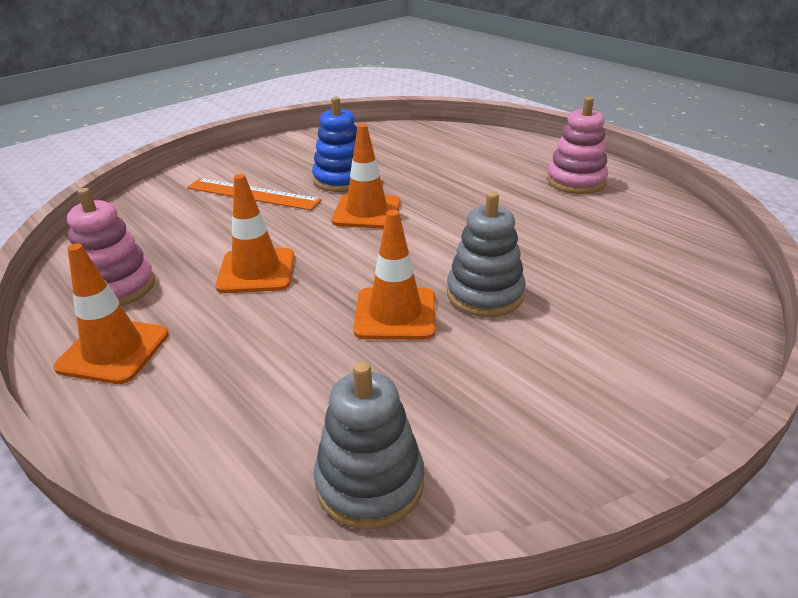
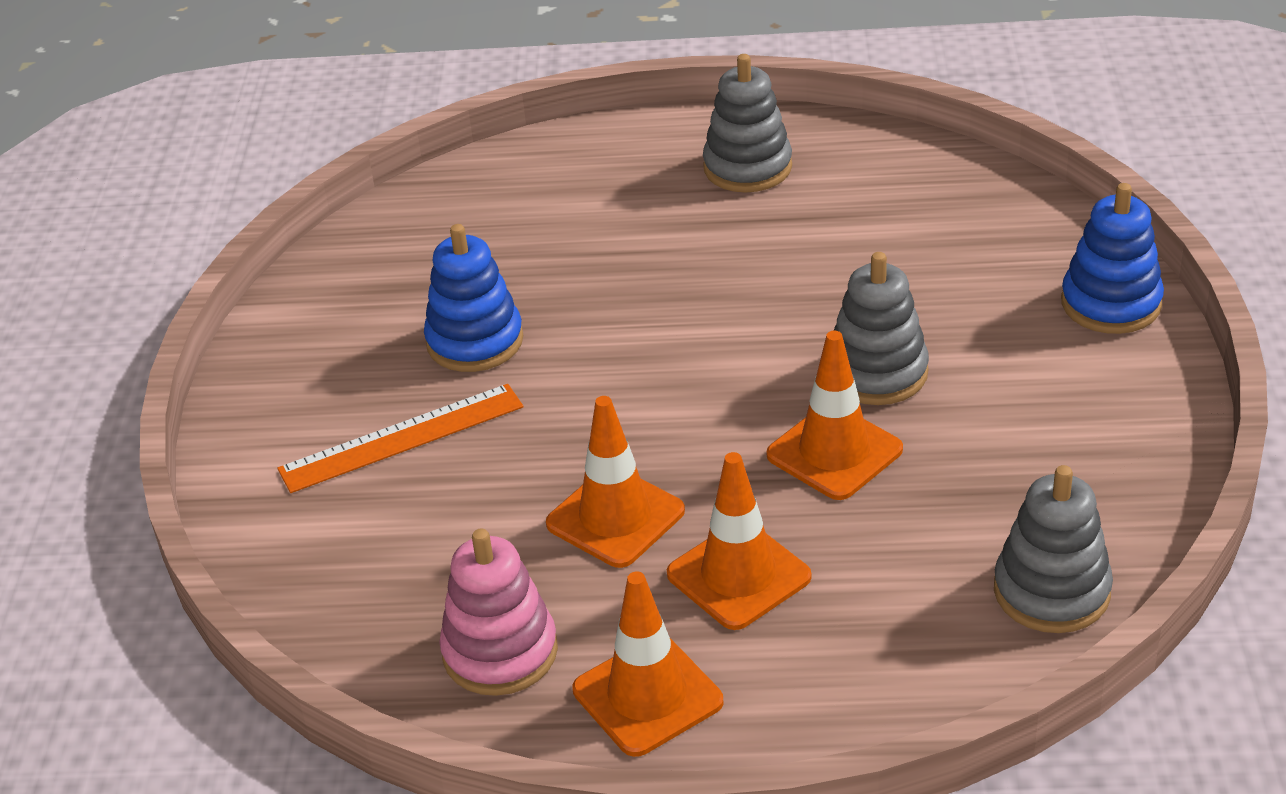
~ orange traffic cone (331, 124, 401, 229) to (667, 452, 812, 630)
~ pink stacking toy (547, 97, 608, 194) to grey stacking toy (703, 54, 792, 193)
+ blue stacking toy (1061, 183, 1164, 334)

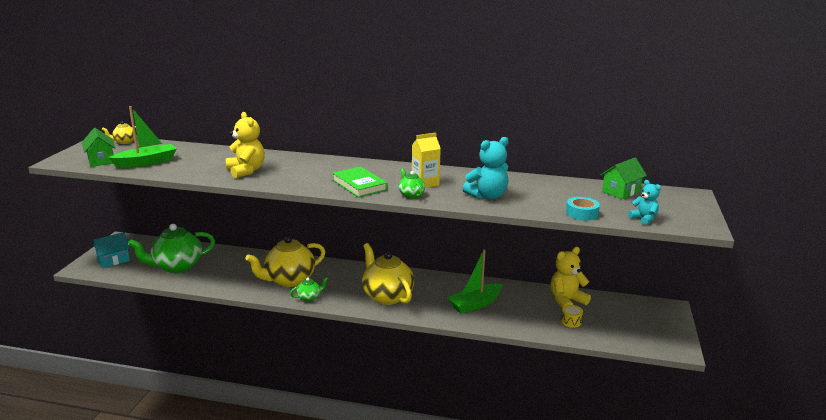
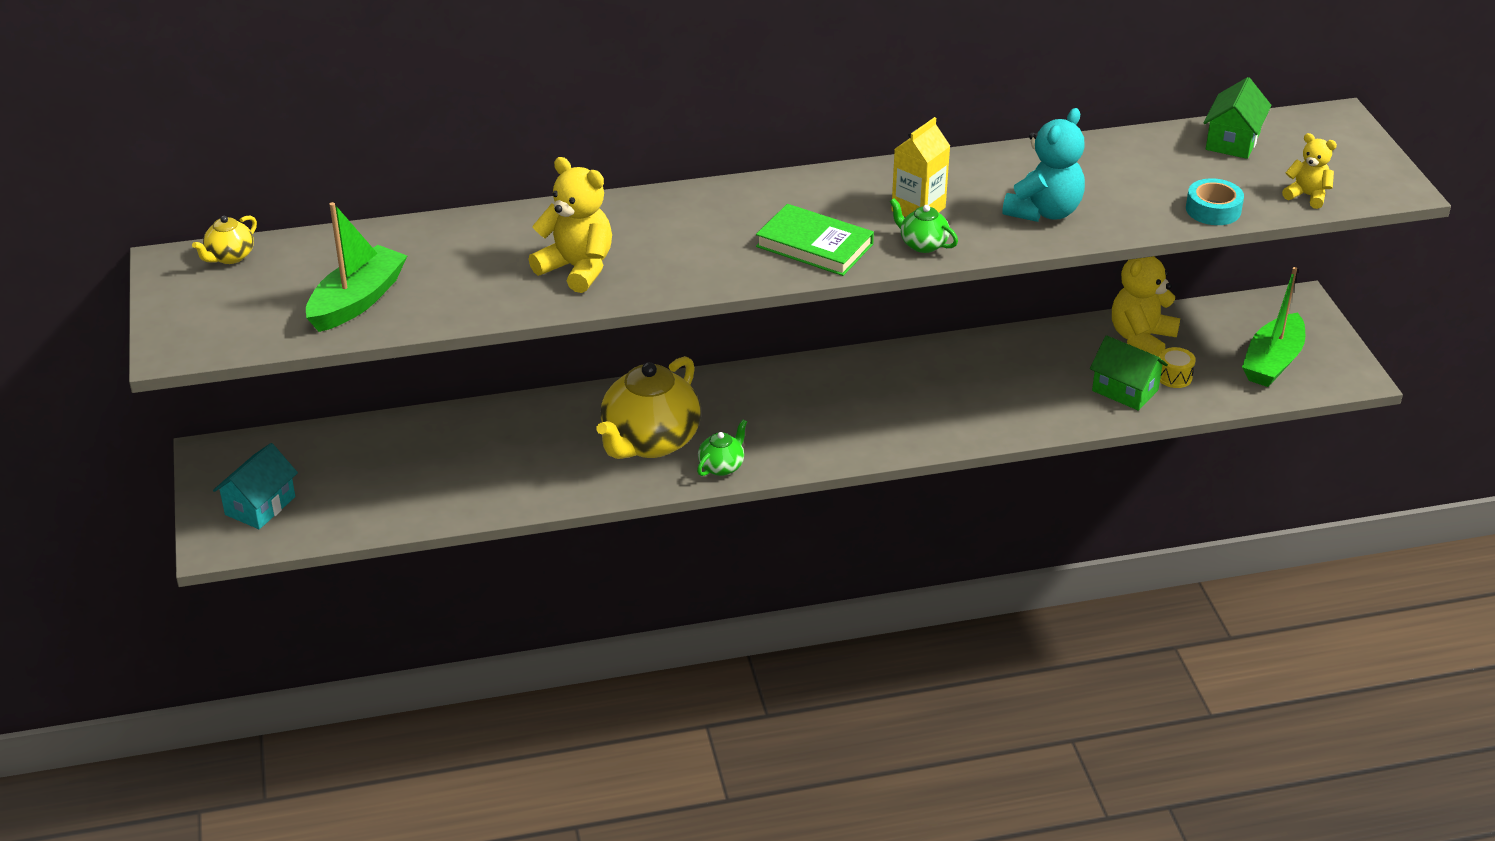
~ green house (82, 128, 116, 167) to (1090, 335, 1168, 411)
~ green boat (447, 250, 503, 314) to (1242, 267, 1305, 387)
~ turquoise teddy bear (628, 180, 661, 225) to yellow teddy bear (1282, 133, 1337, 209)
- green teapot (128, 224, 215, 273)
- yellow teapot (362, 243, 414, 305)

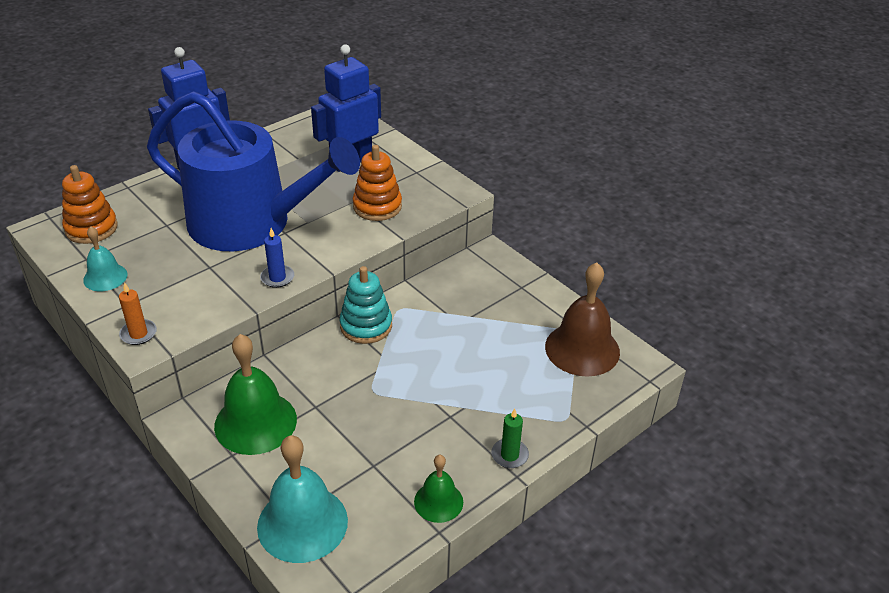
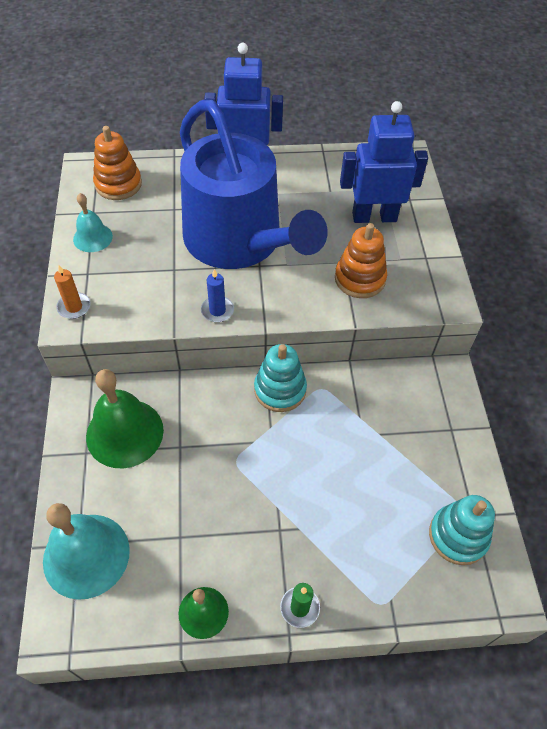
~ brown bell (545, 262, 620, 377) to turquoise stacking toy (429, 495, 495, 565)

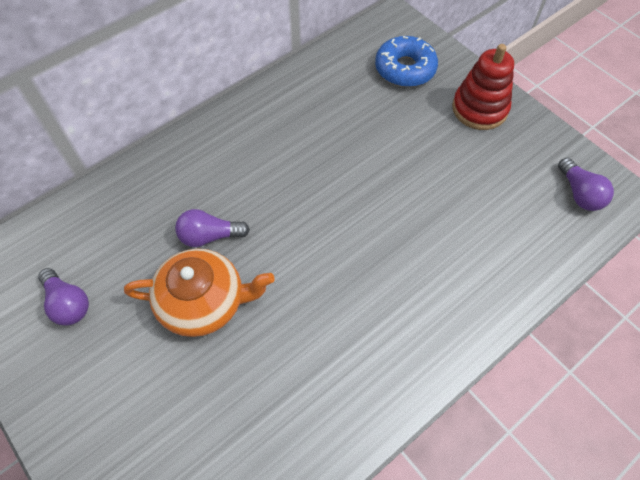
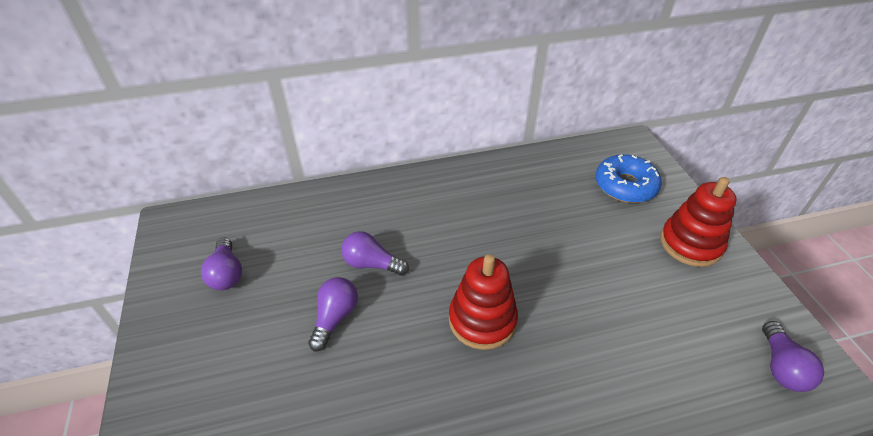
~ orange teapot (124, 249, 275, 337) to purple light bulb (308, 277, 358, 351)
+ red stacking toy (449, 254, 518, 350)

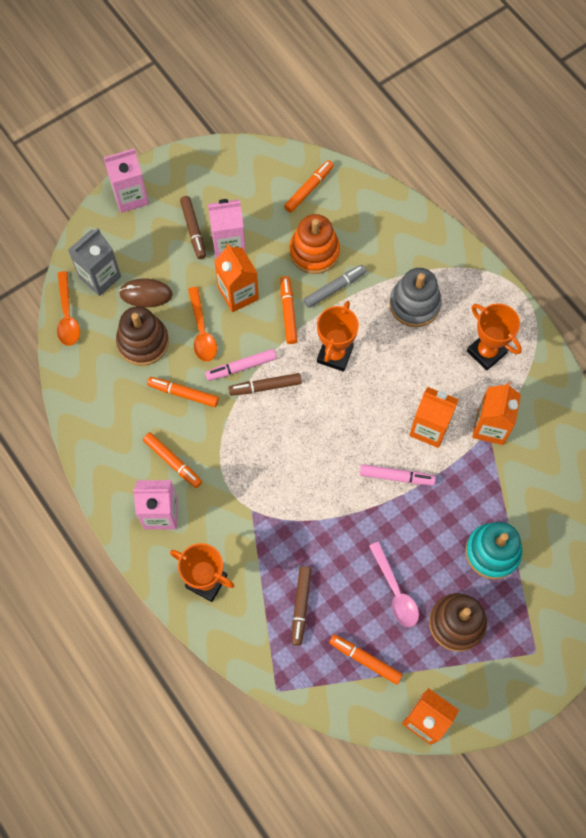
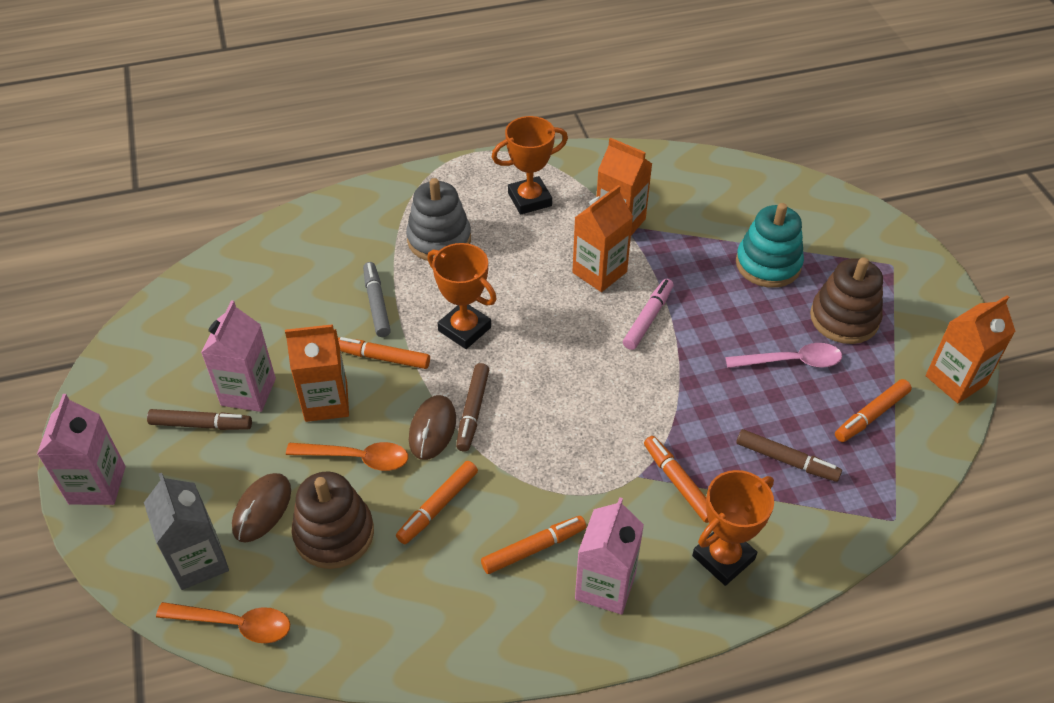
~ pink marker (205, 349, 276, 381) to brown mouse (409, 395, 456, 460)
~ orange marker (284, 160, 334, 213) to (644, 436, 709, 523)
- orange stacking toy (289, 214, 340, 274)

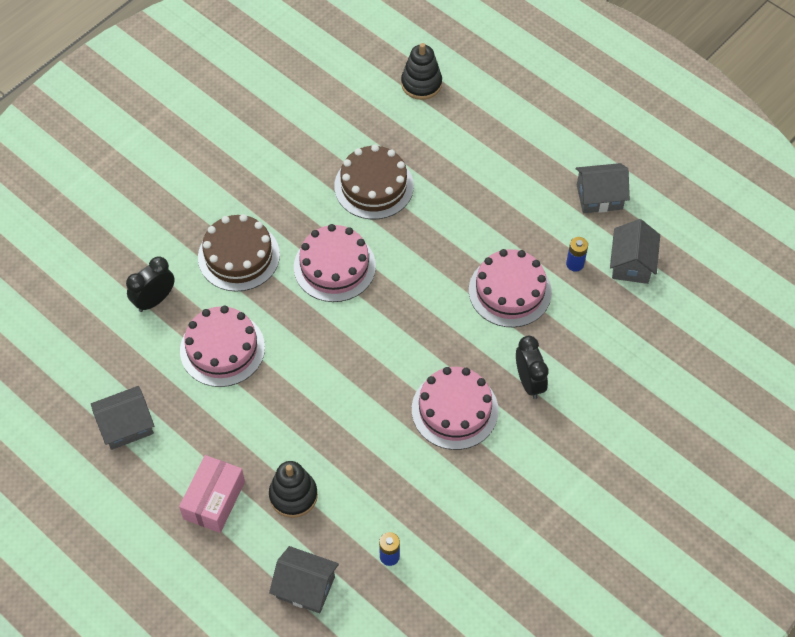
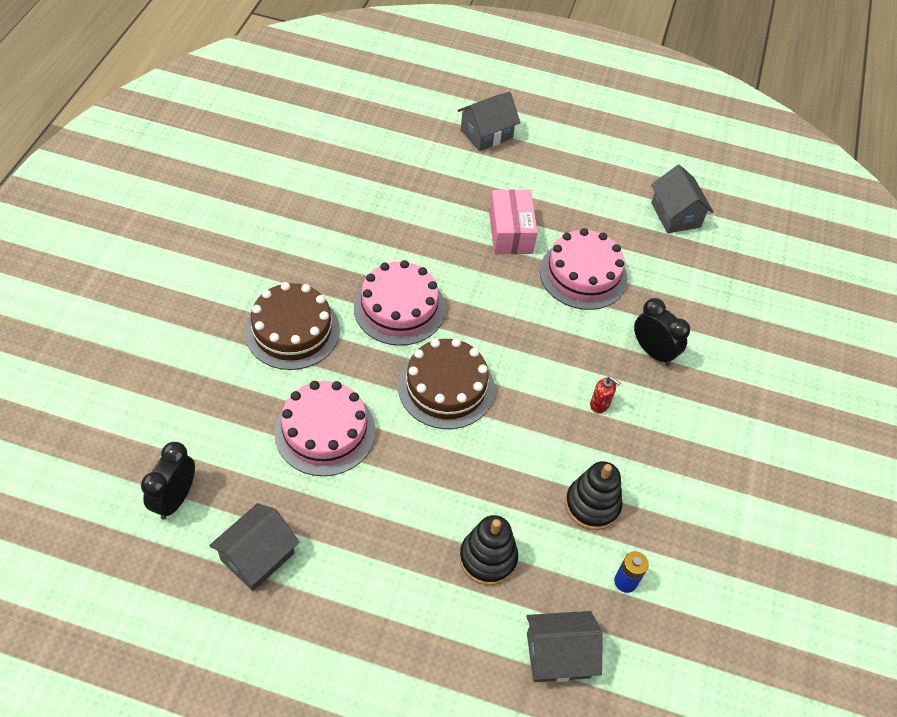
~ black clock (126, 256, 175, 312) to (141, 442, 195, 520)
~ brown cake (334, 145, 414, 219) to (398, 338, 495, 429)
~ grey house (576, 163, 630, 213) to (458, 92, 520, 151)
~ pink box (179, 455, 245, 533) to (489, 190, 538, 254)
~ black stacking toy (401, 43, 442, 100) to (565, 461, 622, 530)
~ pink cake (412, 367, 499, 450) to red soap dispenser (590, 377, 621, 413)
- blue battery (566, 237, 588, 272)

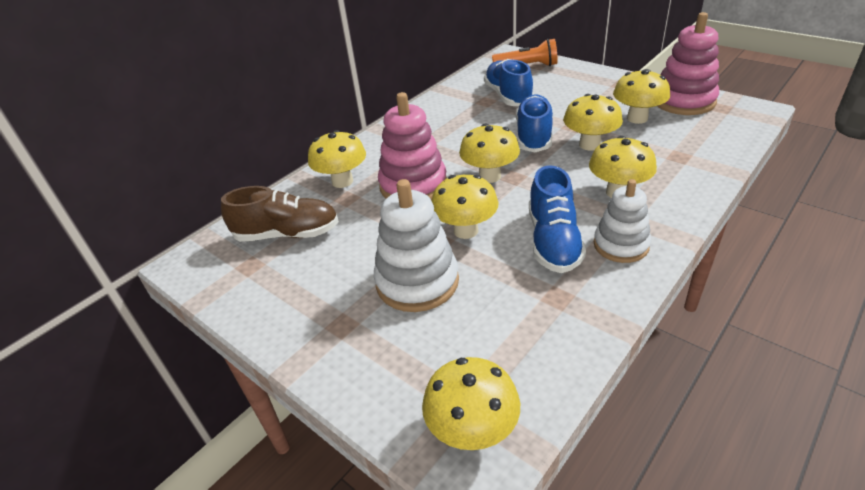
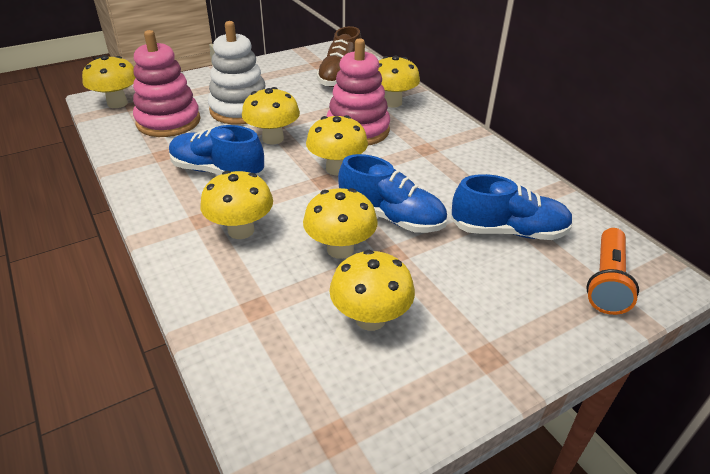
~ pink stacking toy (657, 12, 719, 115) to (133, 30, 200, 137)
- white stacking toy (594, 179, 651, 263)

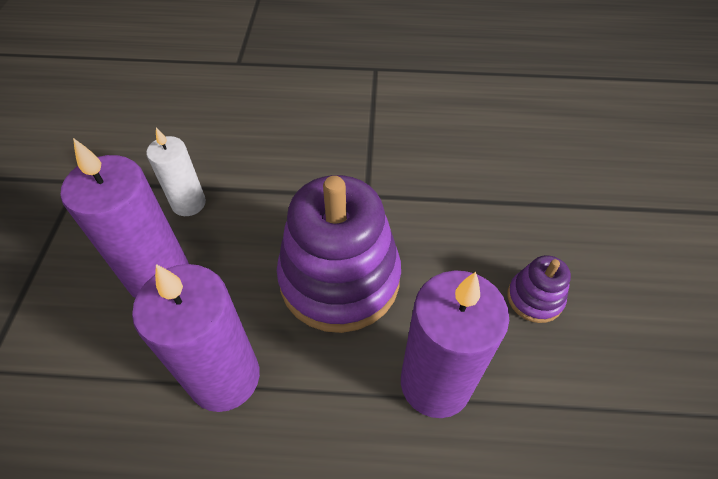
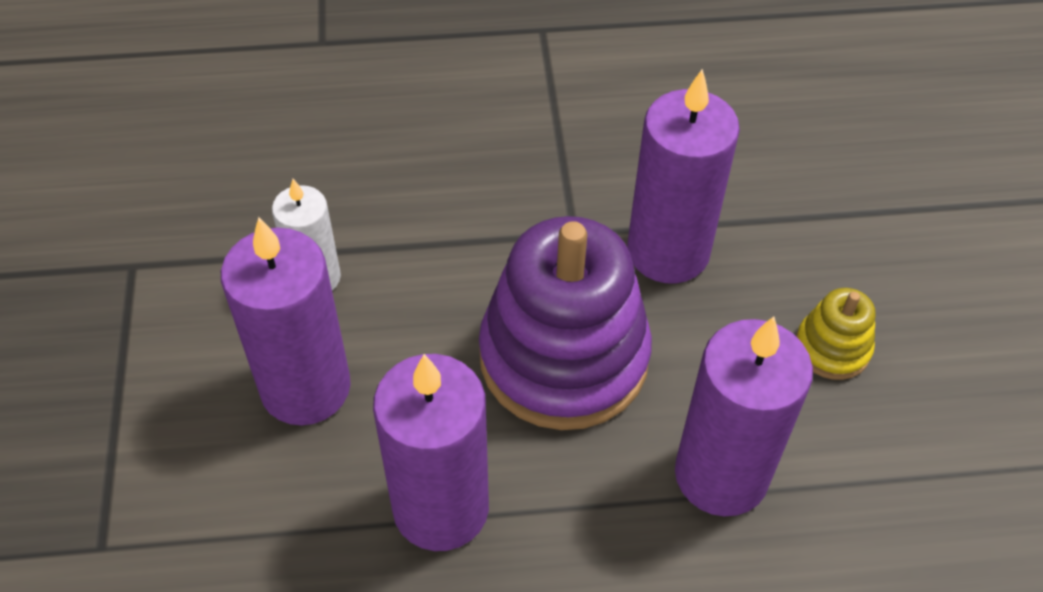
+ purple candle (627, 69, 740, 283)
~ purple stacking toy (507, 255, 571, 323) to yellow stacking toy (796, 288, 876, 380)

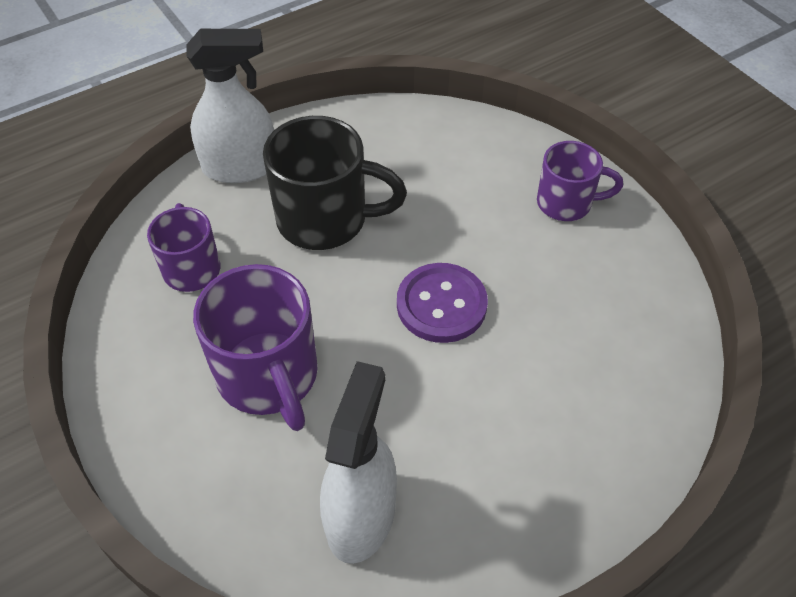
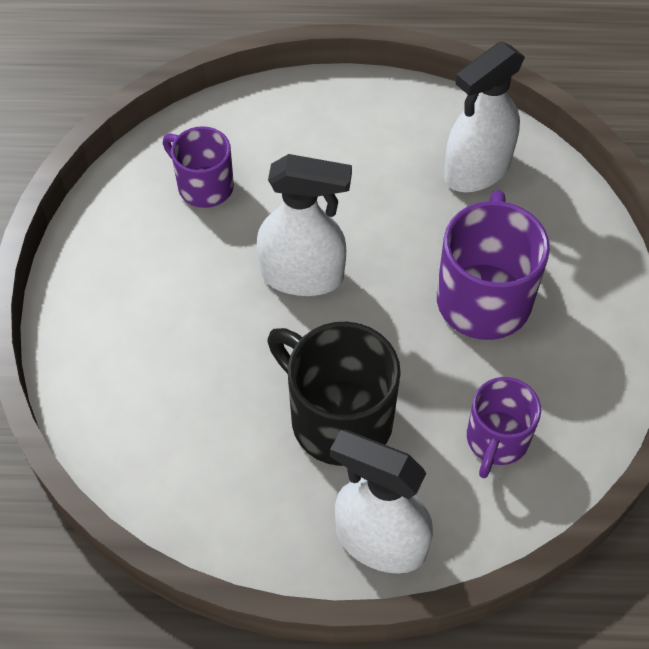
~ purple mug (537, 141, 623, 221) to (163, 126, 234, 208)
~ purple button (397, 263, 488, 343) to white spray bottle (257, 154, 352, 296)

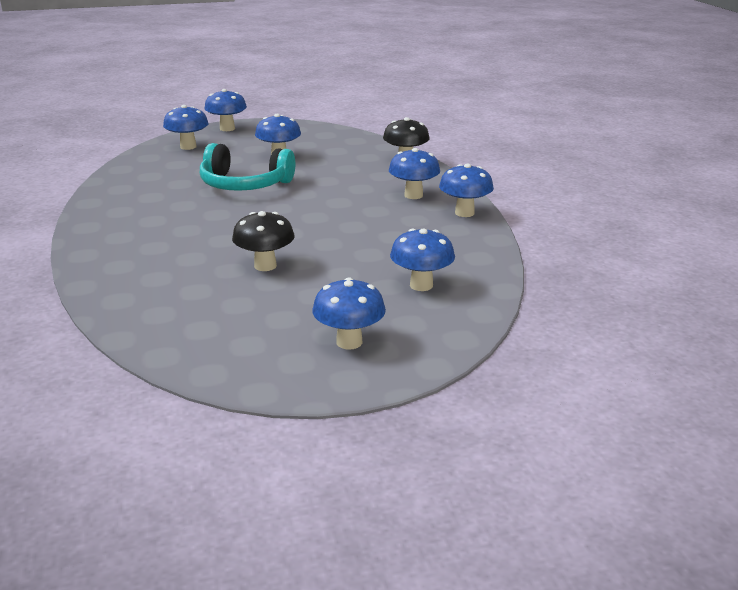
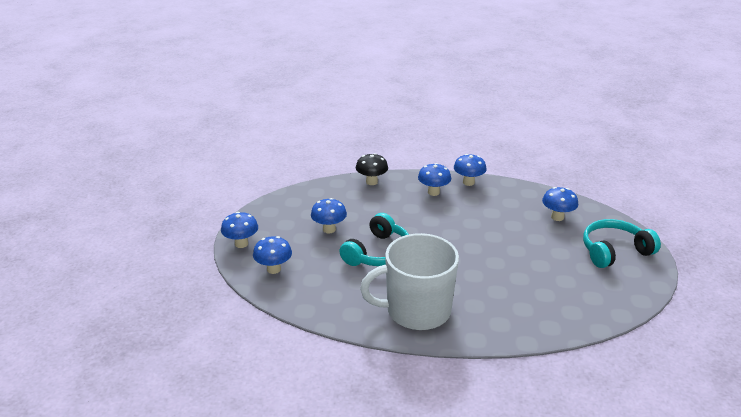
+ white mug (360, 233, 459, 330)
~ blue mushroom (312, 277, 386, 350) to turquoise headphones (583, 219, 661, 268)
- black mushroom (232, 211, 295, 271)

